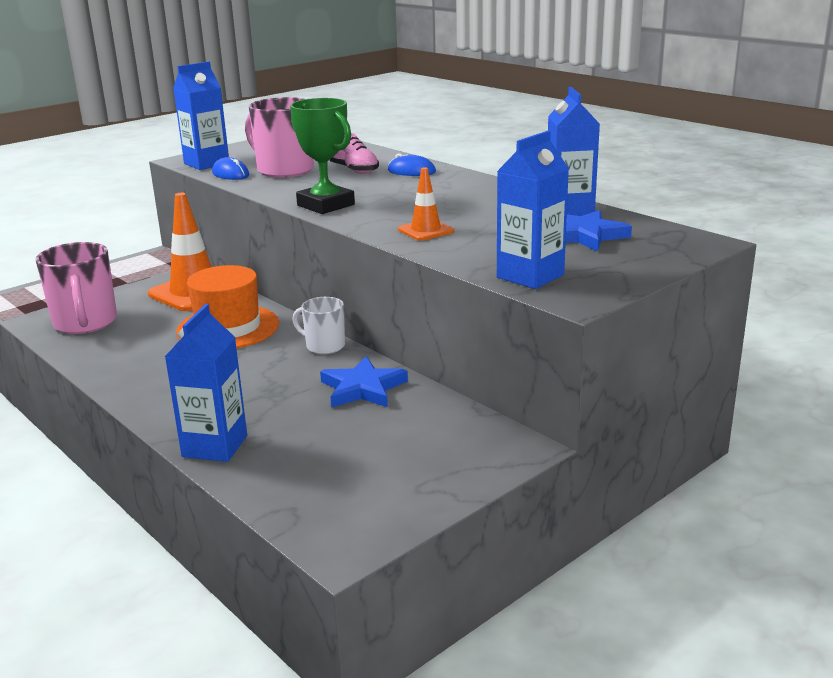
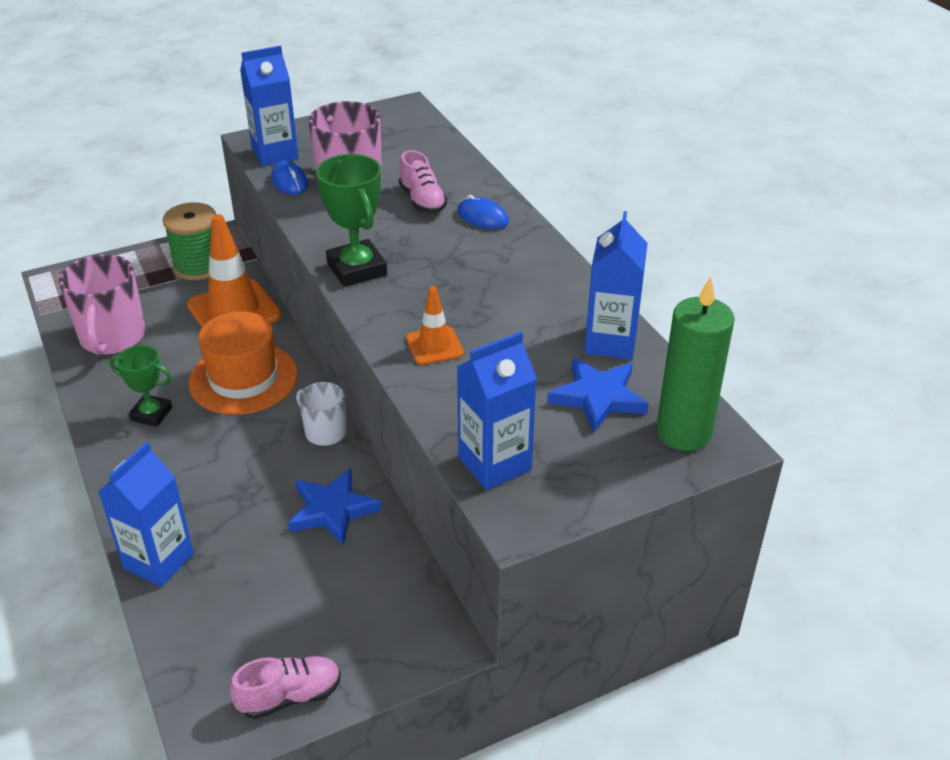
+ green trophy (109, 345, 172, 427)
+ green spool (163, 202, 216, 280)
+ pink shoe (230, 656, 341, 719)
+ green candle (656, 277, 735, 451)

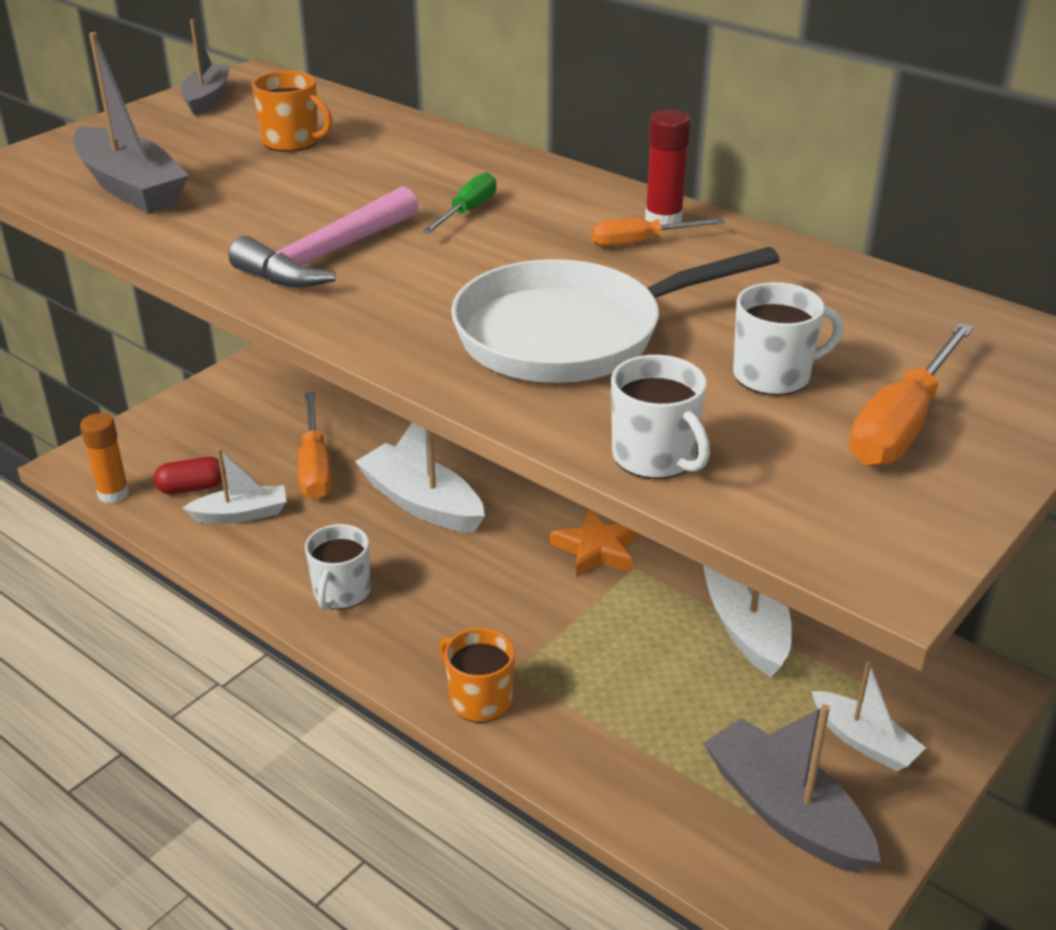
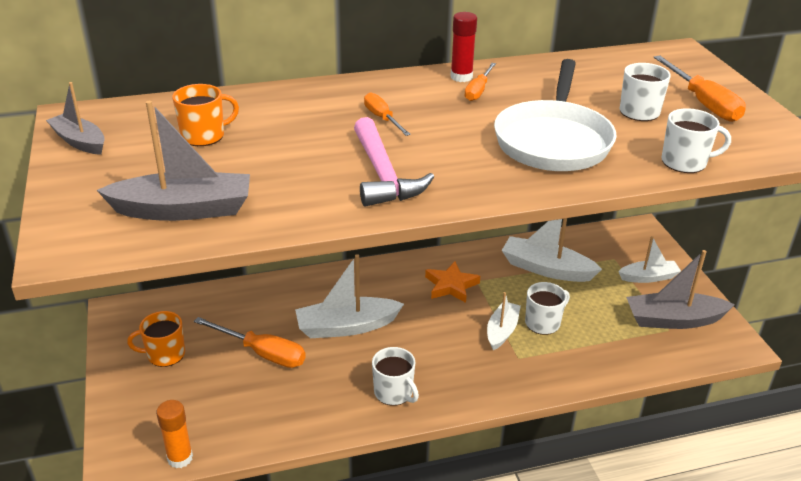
~ orange mug (439, 628, 515, 723) to (127, 311, 185, 367)
~ green screwdriver (422, 172, 496, 234) to orange screwdriver (364, 92, 411, 136)
~ white boat (183, 448, 286, 524) to (487, 292, 521, 350)
+ white mug (525, 282, 570, 335)
- red capsule (154, 457, 225, 495)

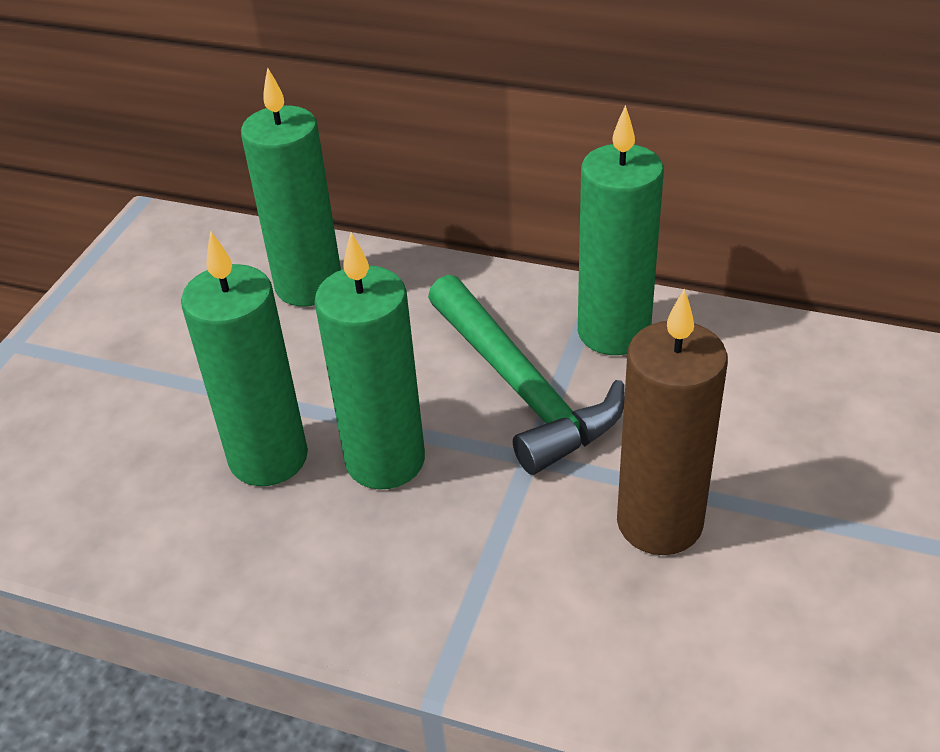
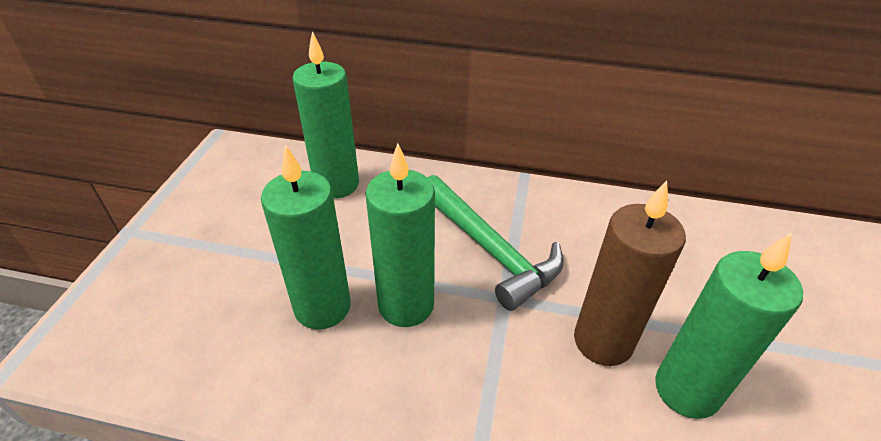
~ green candle (578, 105, 664, 355) to (655, 232, 803, 419)

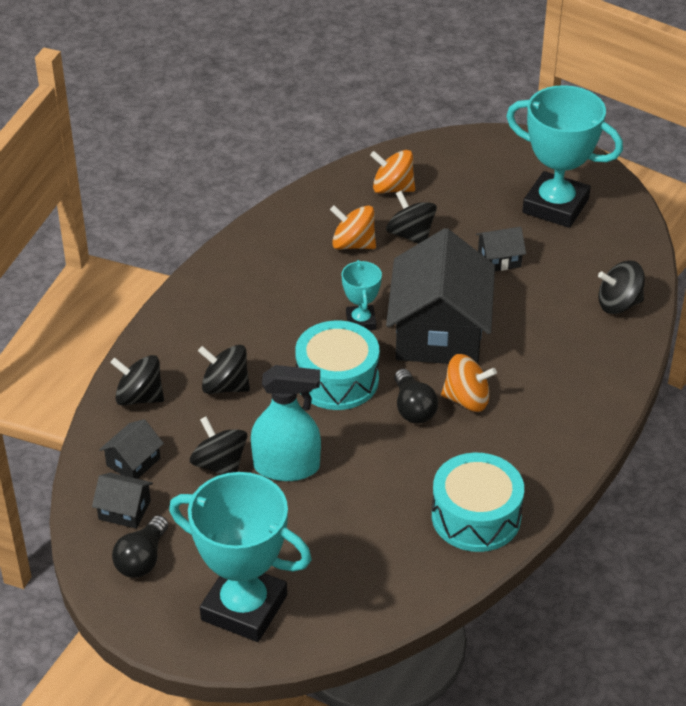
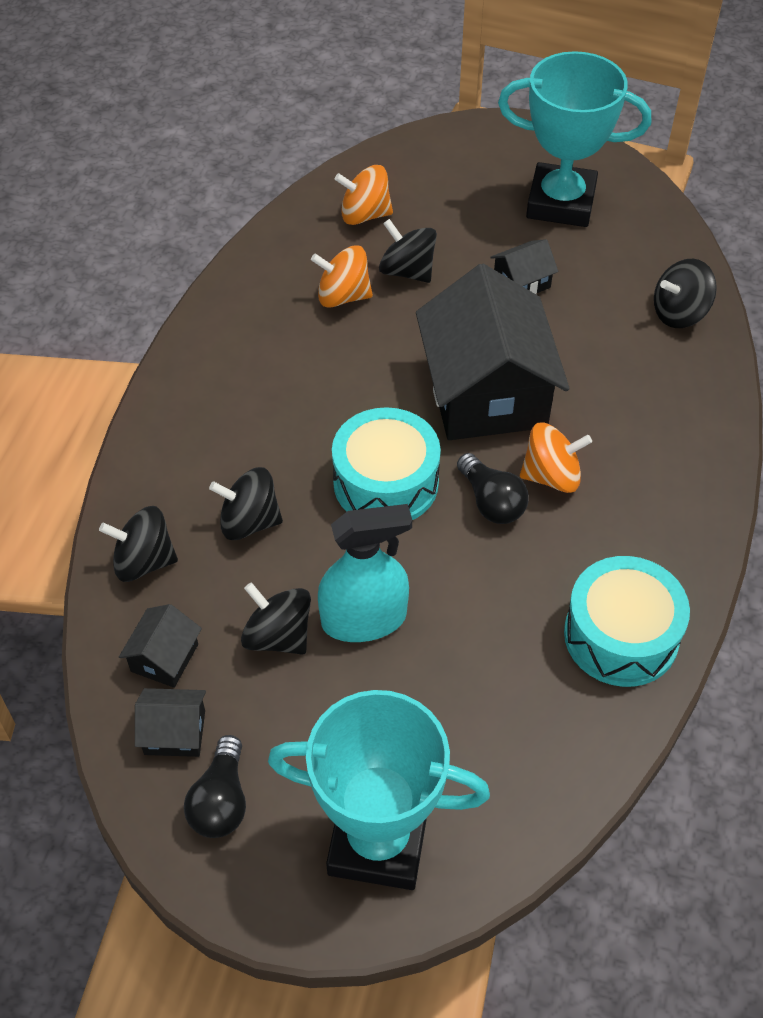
- turquoise trophy (342, 260, 382, 330)

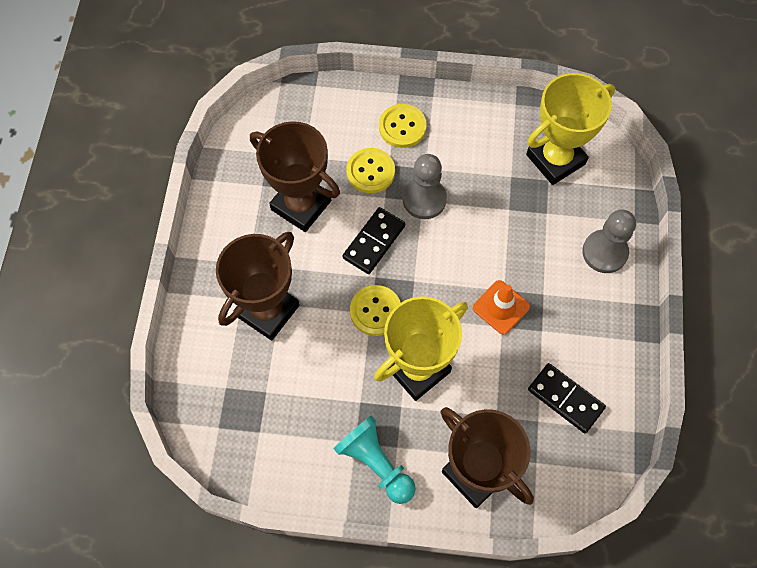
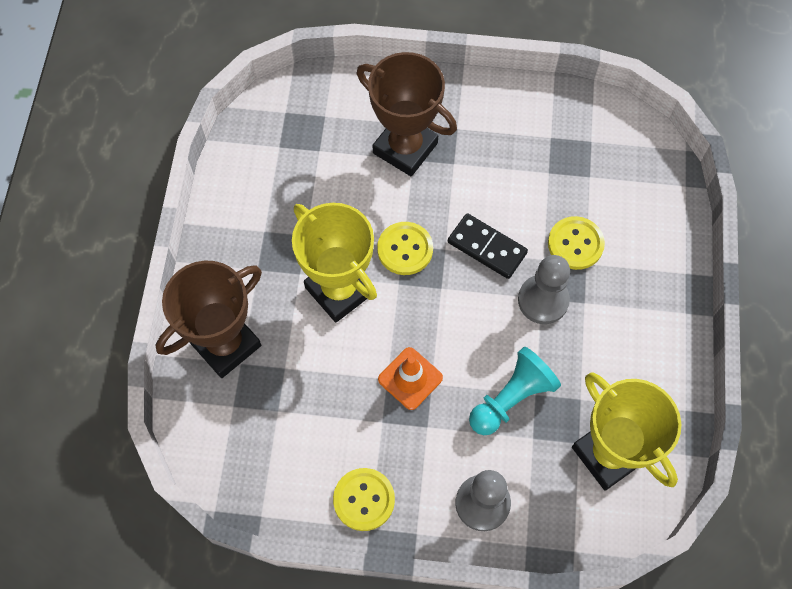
~ yellow button (379, 104, 427, 148) to (333, 468, 395, 531)
~ turquoise pawn (333, 415, 416, 504) to (469, 347, 561, 435)
- brown trophy (250, 121, 340, 232)
- black domino (528, 363, 606, 433)

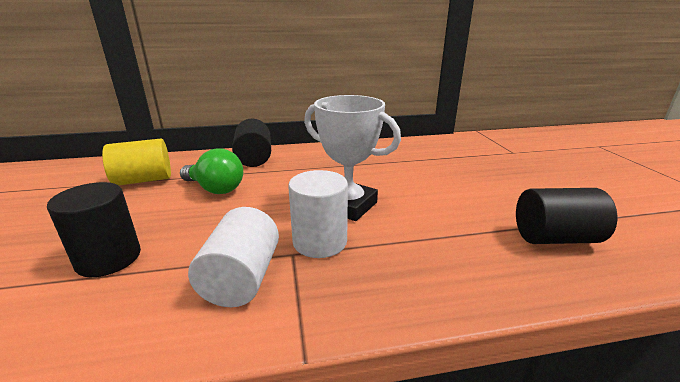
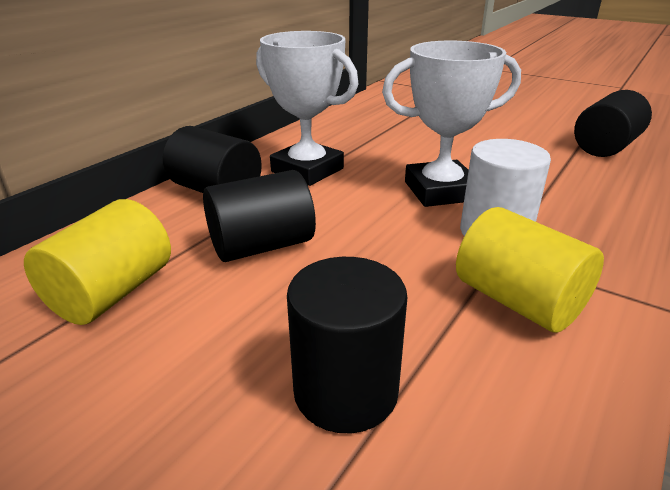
~ green light bulb (180, 149, 243, 194) to black cylinder (203, 170, 316, 262)
+ white trophy (256, 31, 358, 186)
~ white cylinder (188, 207, 279, 307) to yellow cylinder (456, 207, 604, 333)

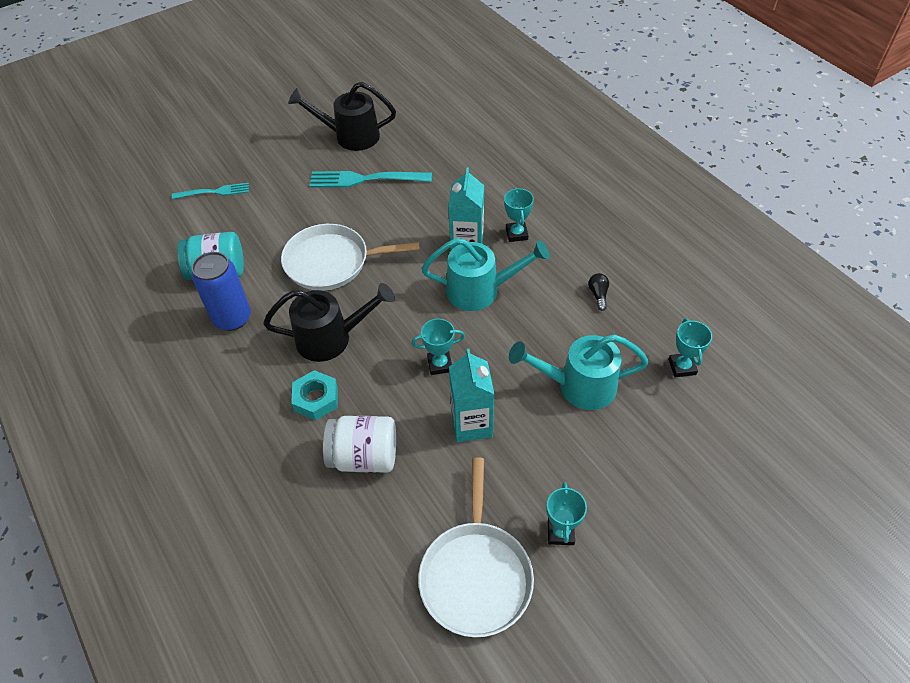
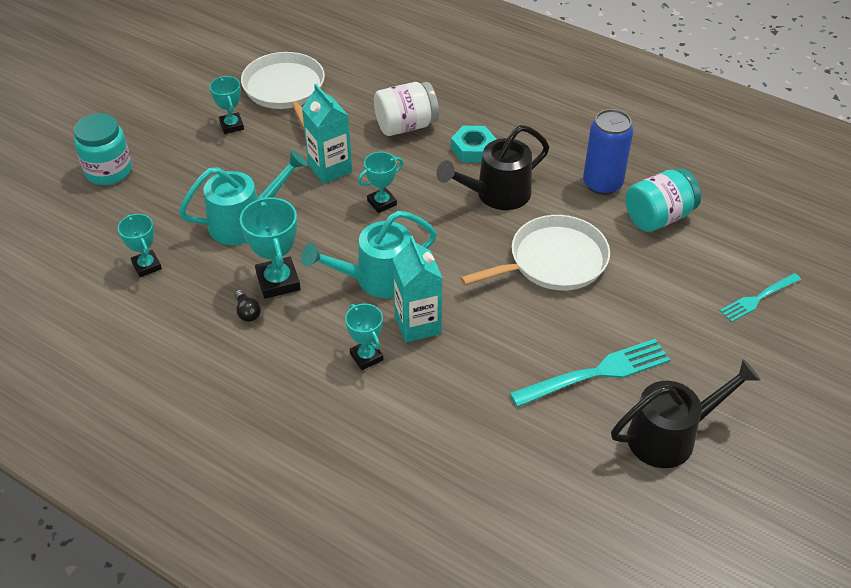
+ turquoise jar (74, 113, 132, 185)
+ turquoise trophy (240, 197, 300, 299)

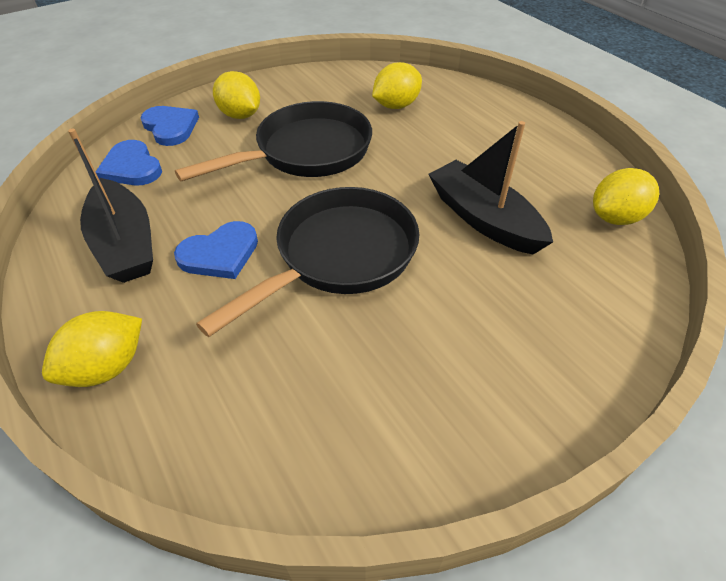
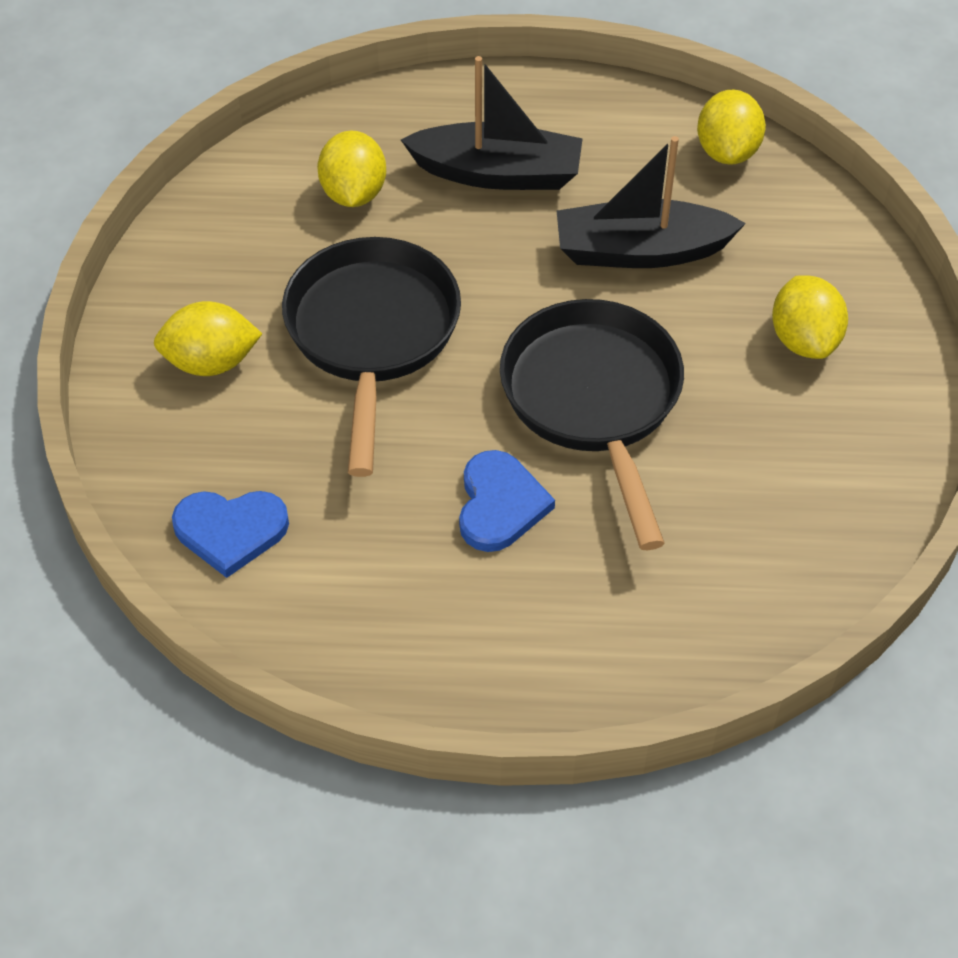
~ black boat (68, 128, 153, 283) to (401, 56, 583, 190)
~ yellow lemon (42, 311, 142, 387) to (772, 276, 848, 359)
- blue heart (140, 106, 199, 146)

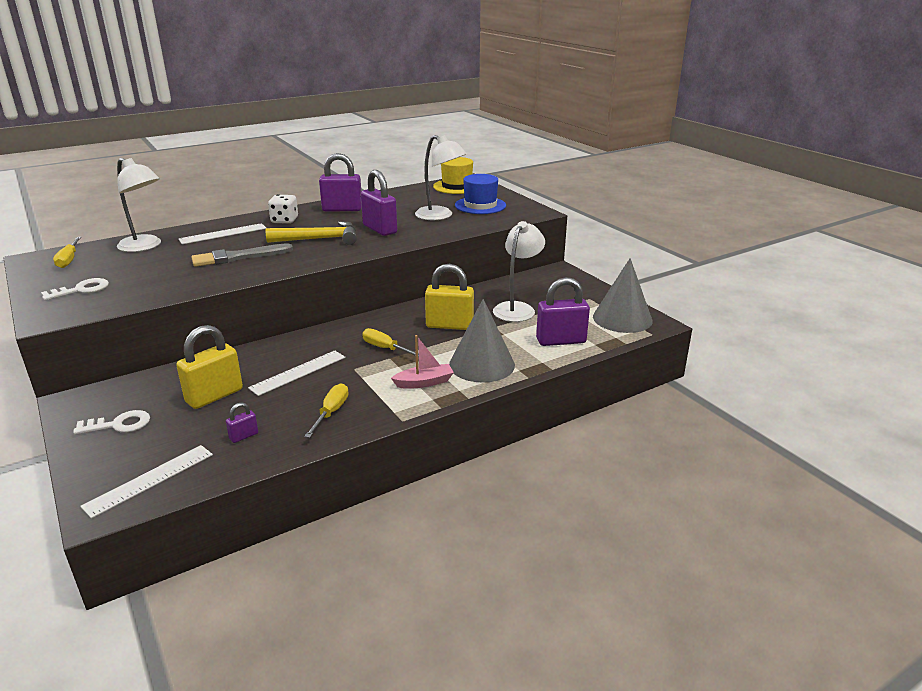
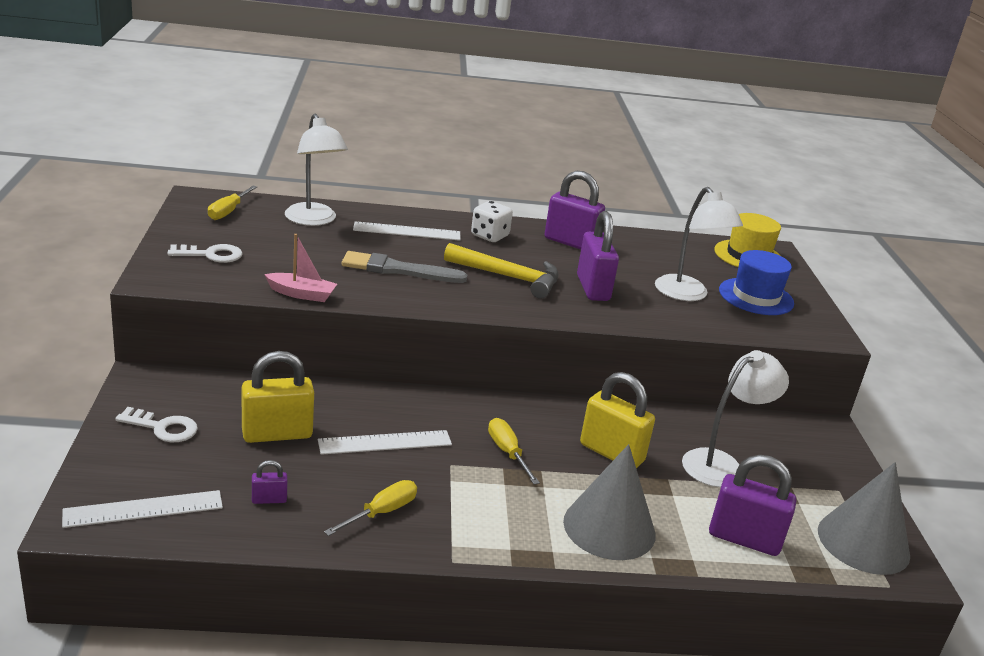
~ pink boat (391, 335, 454, 388) to (264, 234, 337, 302)

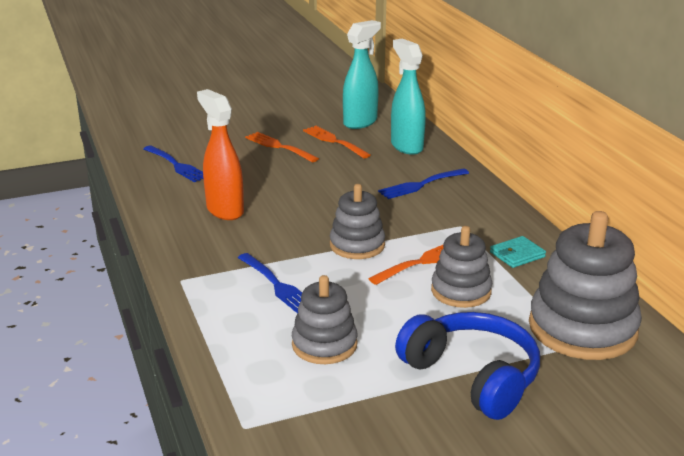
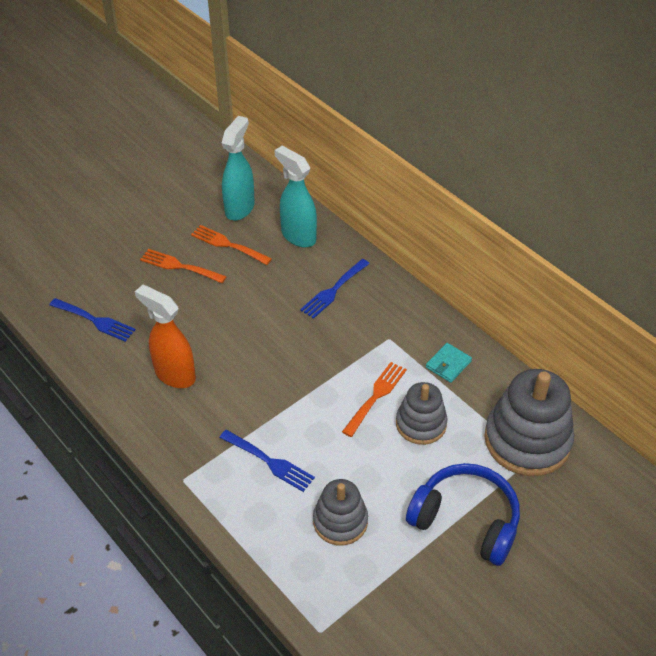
- grey stacking toy (330, 184, 385, 259)

